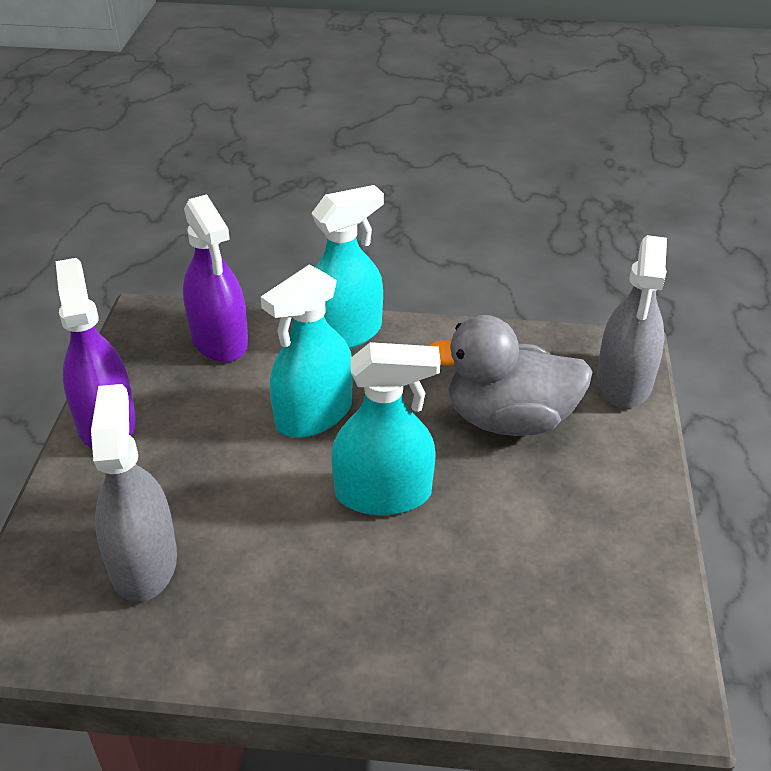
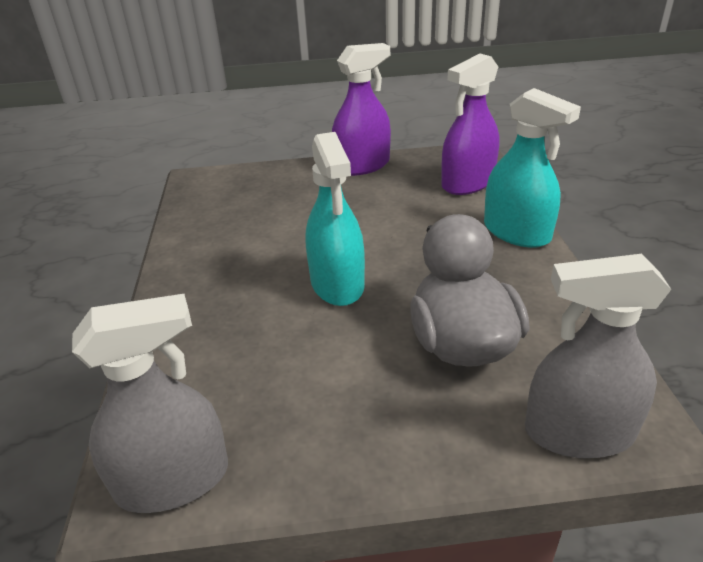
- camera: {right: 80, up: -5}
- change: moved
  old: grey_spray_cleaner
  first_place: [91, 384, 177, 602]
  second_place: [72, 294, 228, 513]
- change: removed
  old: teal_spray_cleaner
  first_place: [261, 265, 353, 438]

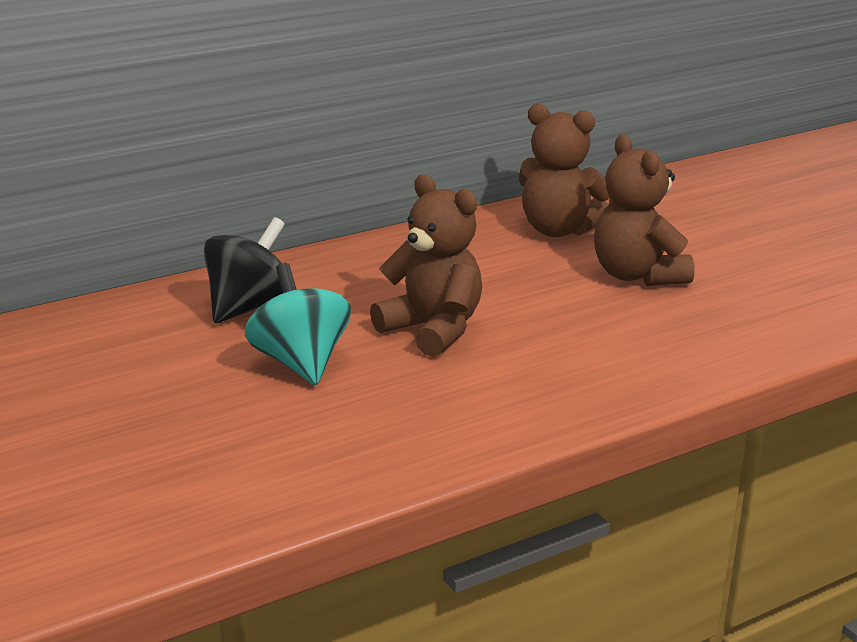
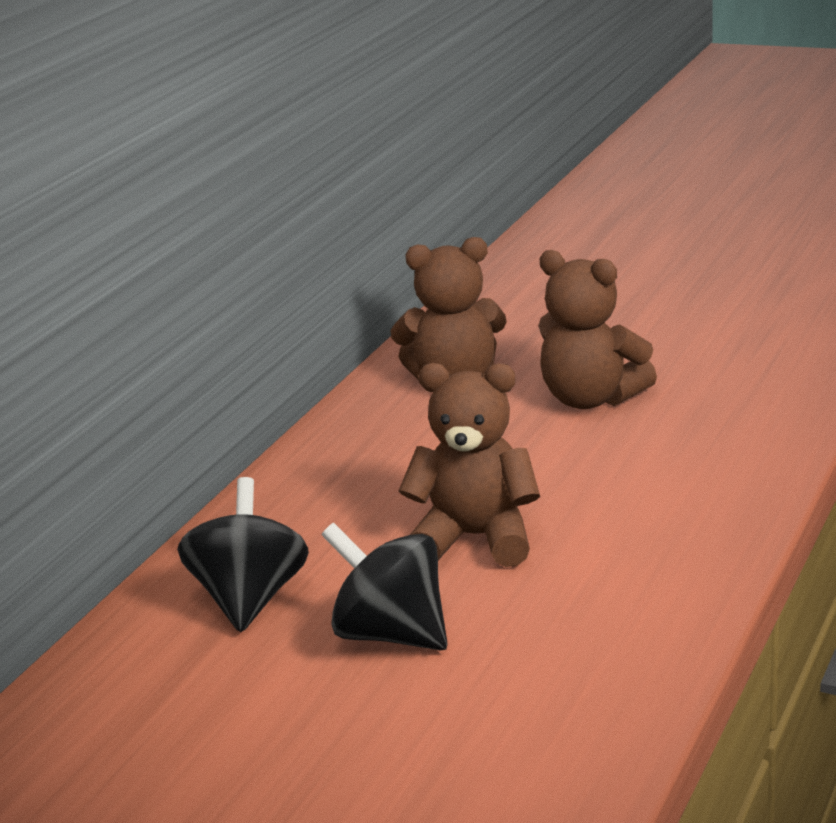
- camera: {right: -30, up: 0}
- change: recoloured
  old: teal_whirligig
  new: black_whirligig
  first_place: [245, 263, 351, 385]
  second_place: [321, 523, 448, 650]

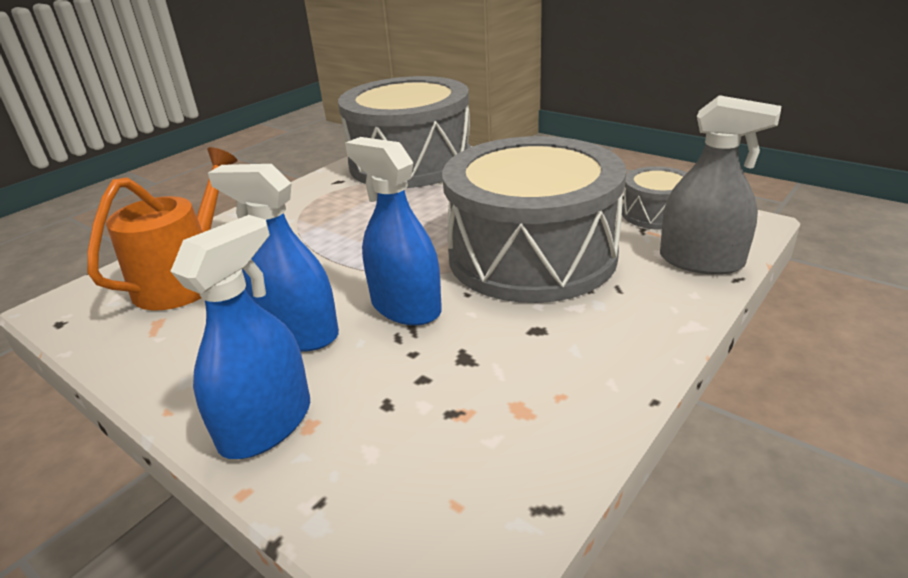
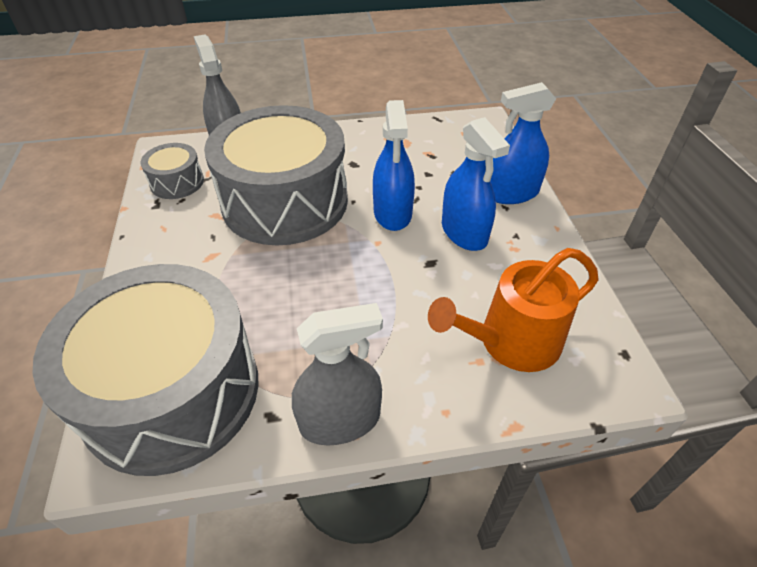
- camera: {right: -140, up: 15}
- change: added
  new: grey_spray_cleaner
  second_place: [292, 303, 383, 445]

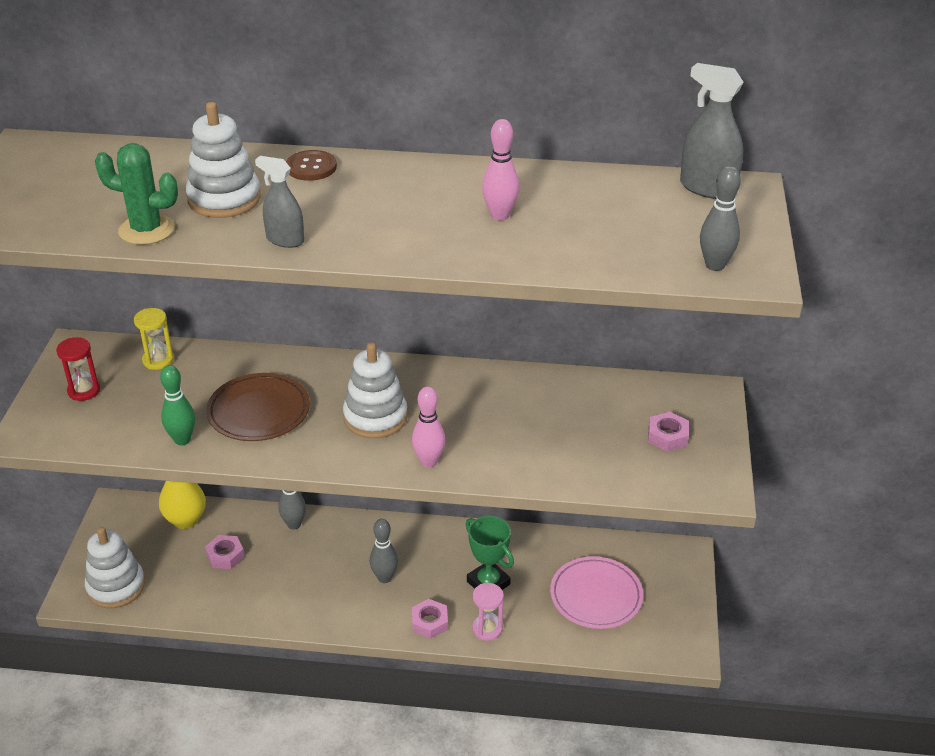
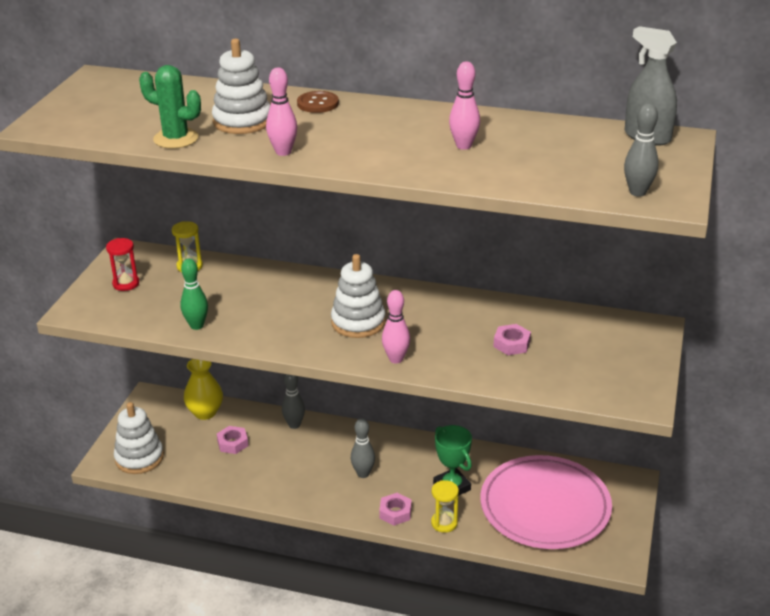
- camera: {right: 10, up: -5}
- change: replaced
  old: grey_spray_cleaner
  new: pink_tenpin
  first_place: [255, 156, 304, 248]
  second_place: [266, 68, 297, 156]
- change: recoloured
  old: pink_sand_timer
  new: golden_sand_timer
  first_place: [472, 583, 504, 641]
  second_place: [431, 480, 459, 533]
- change: resized
  old: pink_flat_dish
  first_place: [550, 556, 643, 629]
  second_place: [480, 455, 612, 549]
  factor: 1.58
- change: moved
  old: pink_nut
  first_place: [648, 412, 689, 452]
  second_place: [493, 324, 531, 355]
- change: removed
  old: brown_flat_dish
  first_place: [206, 373, 310, 441]

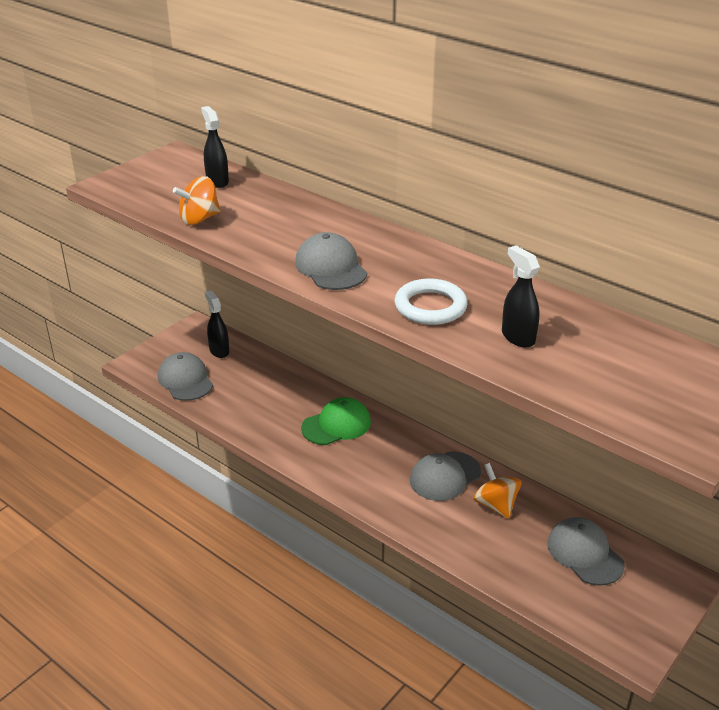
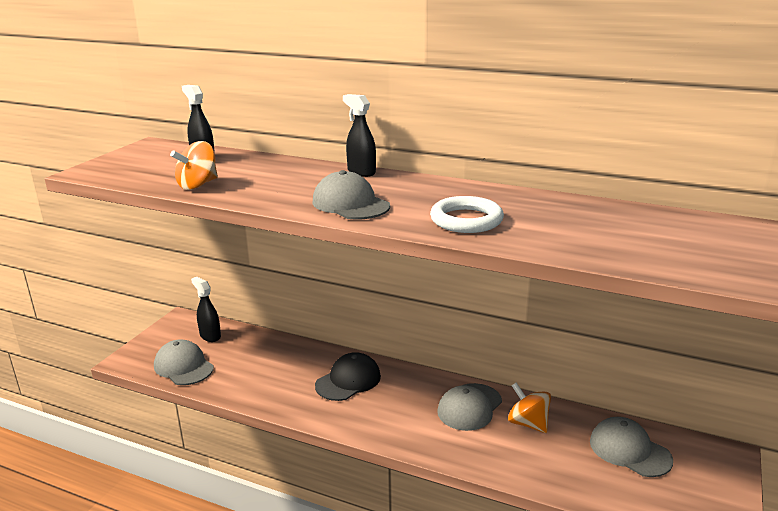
- camera: {right: -15, up: -10}
- change: recoloured
  old: emerald_peaked_cap
  new: black_peaked_cap
  first_place: [301, 397, 371, 445]
  second_place: [315, 352, 381, 401]
- change: moved
  old: black_spray_cleaner
  first_place: [502, 246, 540, 347]
  second_place: [343, 94, 376, 177]

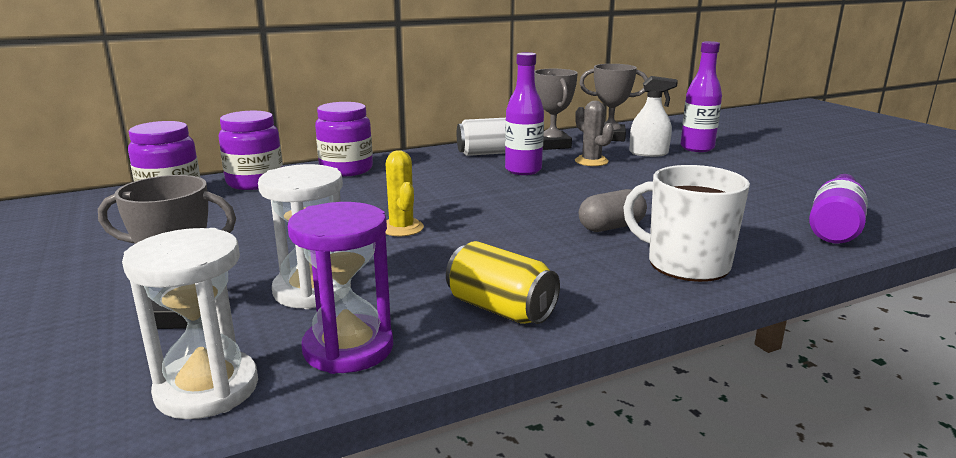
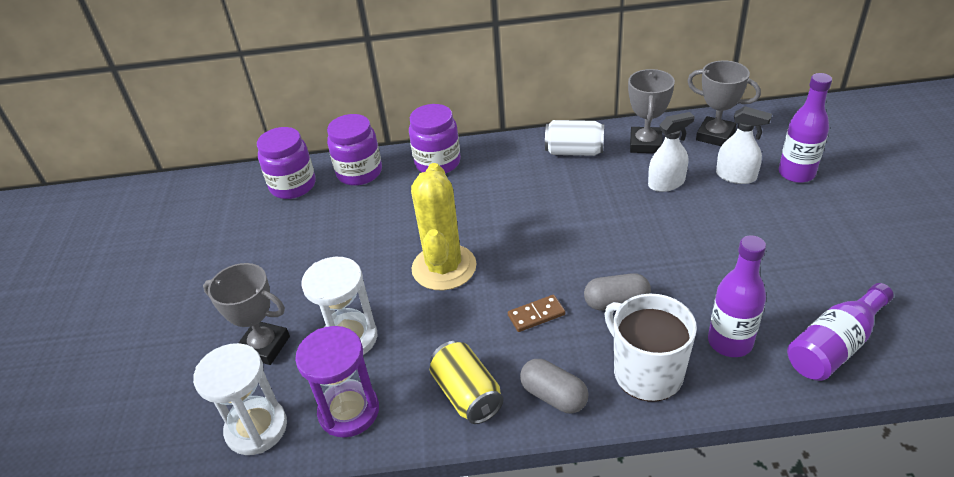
- camera: {right: 25, up: 20}
- change: resized
  old: golden_saguaro_cactus
  first_place: [386, 150, 424, 236]
  second_place: [411, 163, 477, 291]
  factor: 1.79
- change: added
  new: brown_domino_piece
  second_place: [508, 295, 565, 332]
- change: added
  new: grey_capsule
  second_place: [520, 359, 589, 413]
- change: replaced
  old: grey_saguaro_cactus
  new: snow-white_spray_cleaner
  first_place: [575, 101, 614, 166]
  second_place: [648, 112, 695, 192]
- change: moved
  old: purple_drink_bottle
  first_place: [505, 52, 544, 175]
  second_place: [708, 235, 766, 357]

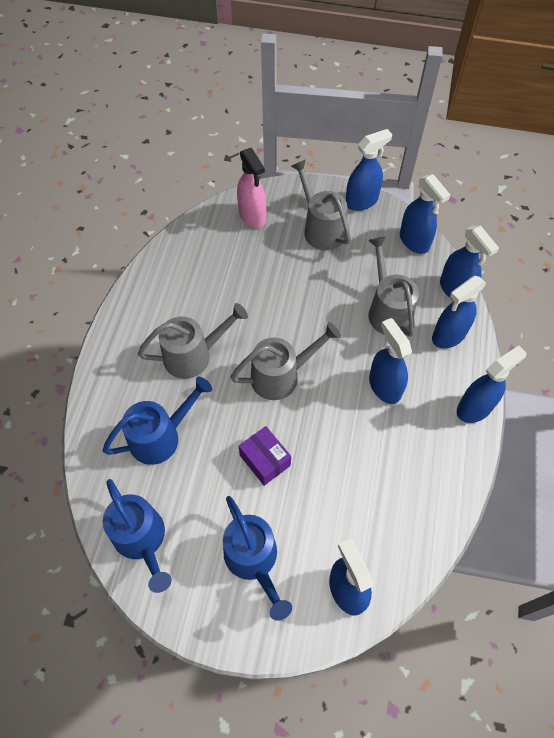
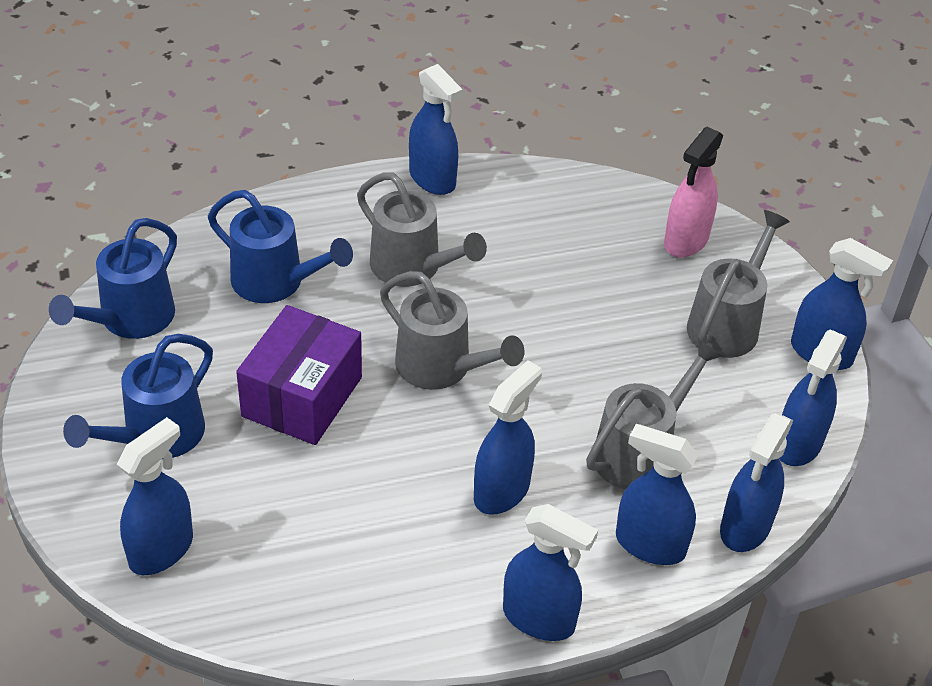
- camera: {right: 60, up: -15}
- change: resized
  old: purple_parcel
  first_place: [239, 426, 291, 486]
  second_place: [236, 305, 362, 445]
  factor: 1.64
- change: added
  new: royal_blue_spray_cleaner
  second_place: [409, 64, 463, 195]

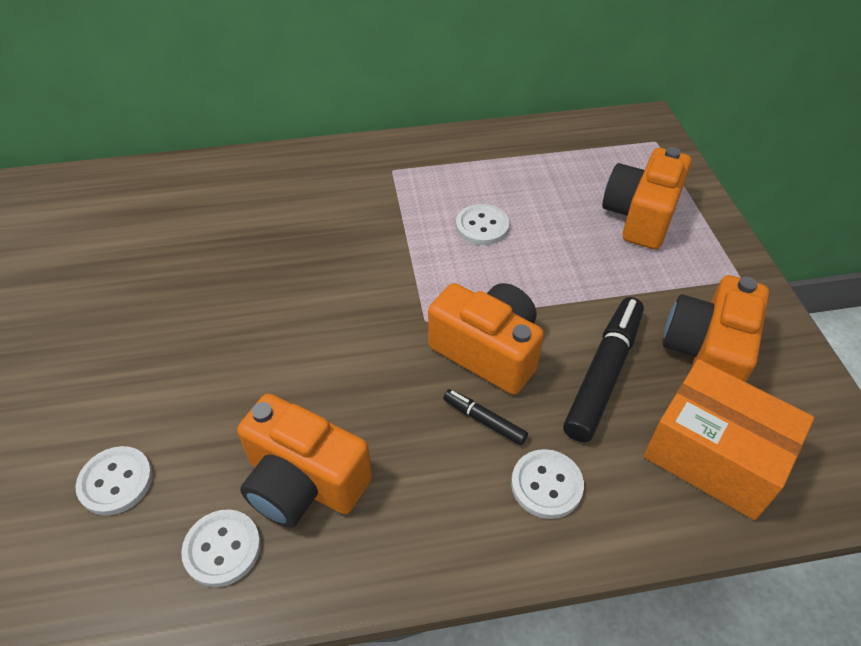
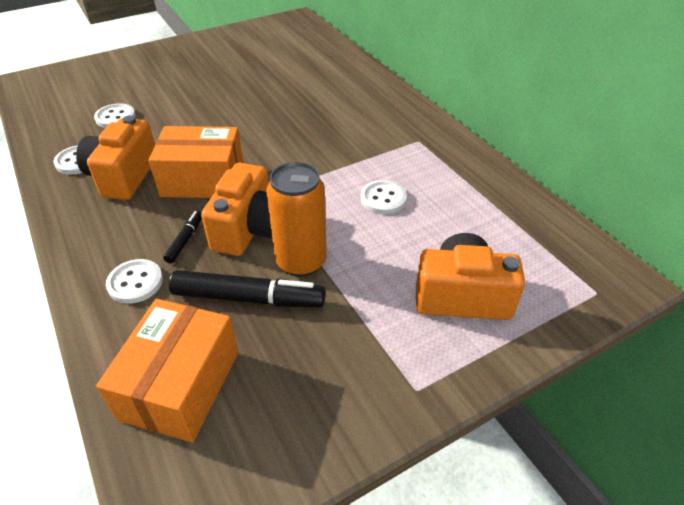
- camera: {right: 70, up: -5}
- change: added
  new: bright_orange_parcel
  second_place: [149, 126, 243, 198]
- change: added
  new: bright_orange_can
  second_place: [266, 162, 327, 277]
- change: removed
  old: bright_orange_camera
  first_place: [662, 275, 769, 382]

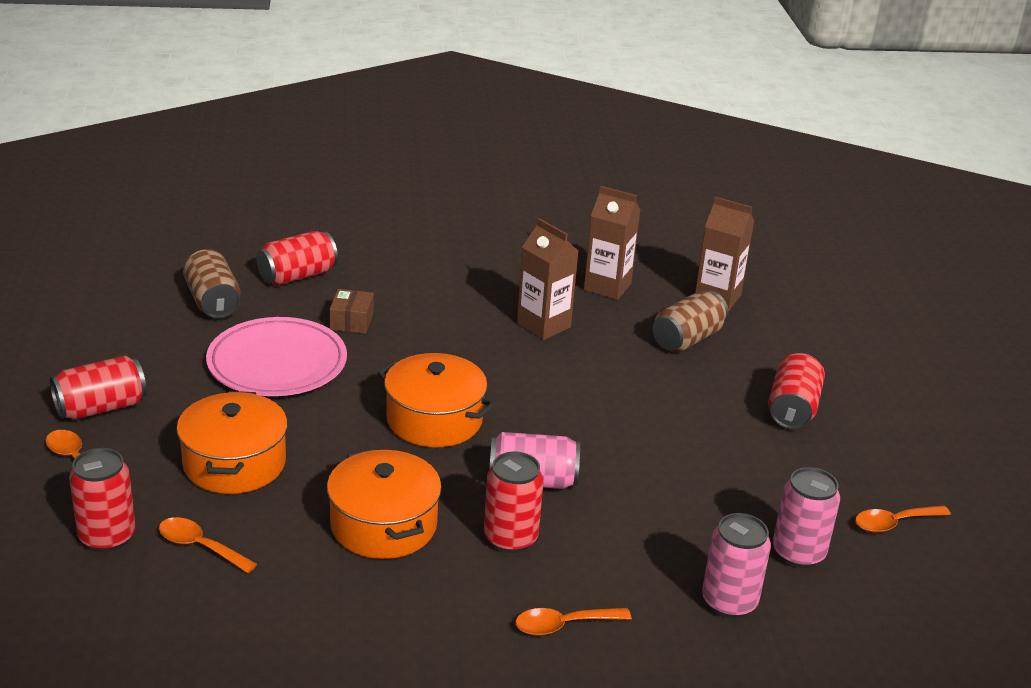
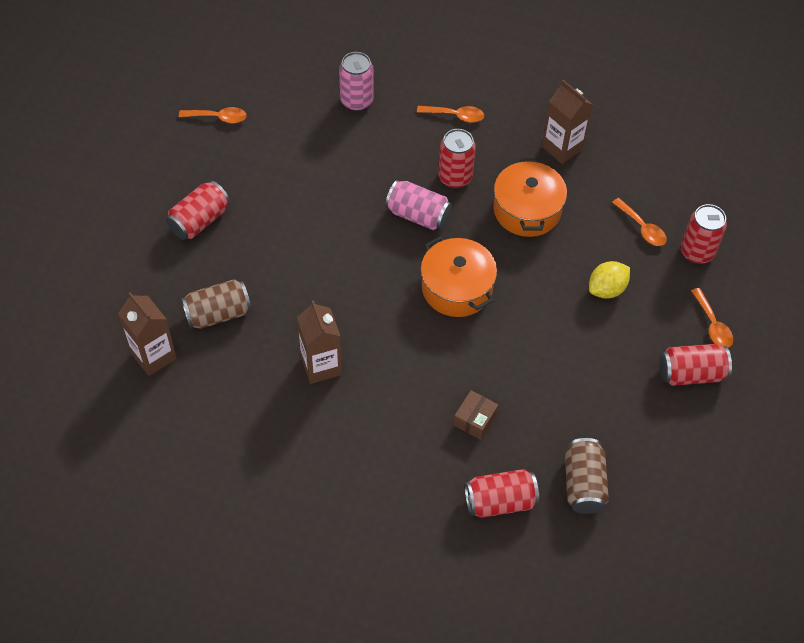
- camera: {right: -155, up: 25}
- change: moved
  old: brown_carton
  first_place: [584, 186, 640, 300]
  second_place: [542, 80, 593, 164]
- change: replaced
  old: bright_orange_stockpot
  new: golden_toy_lemon
  first_place: [176, 391, 288, 494]
  second_place: [589, 261, 630, 299]
- change: removed
  old: pink_flat_dish
  first_place: [206, 317, 347, 396]
- change: removed
  old: pink_can
  first_place: [773, 467, 840, 568]

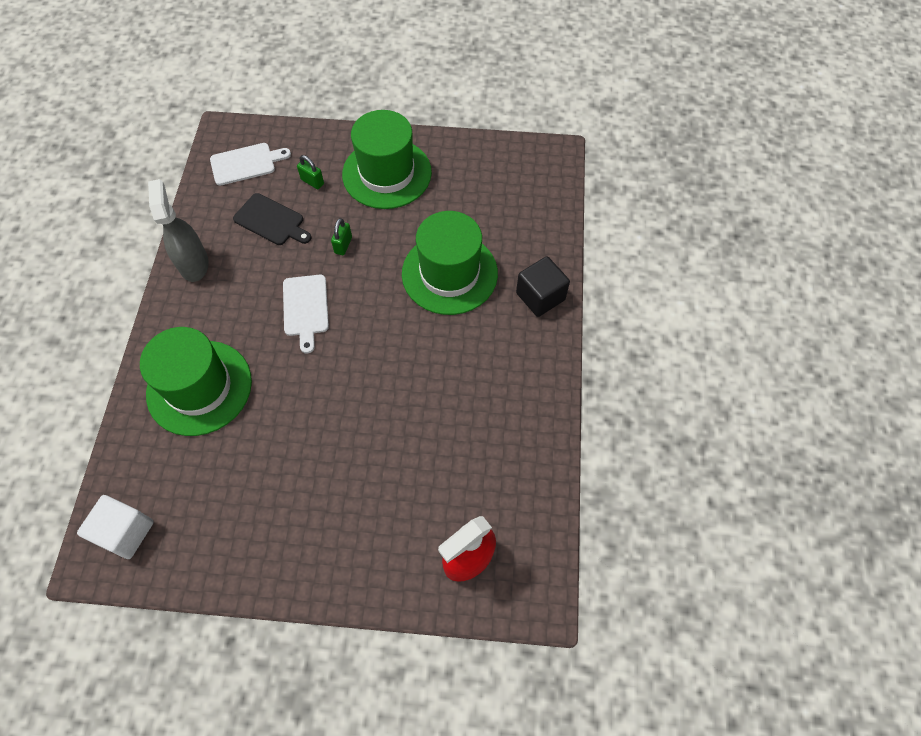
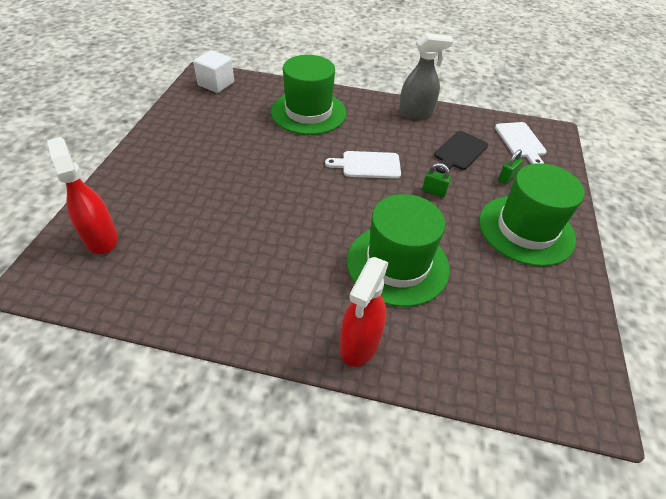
- camera: {right: 95, up: -15}
- change: replaced
  old: black_solid_cube
  new: crimson_spray_cleaner
  first_place: [516, 256, 570, 317]
  second_place: [340, 257, 389, 367]

